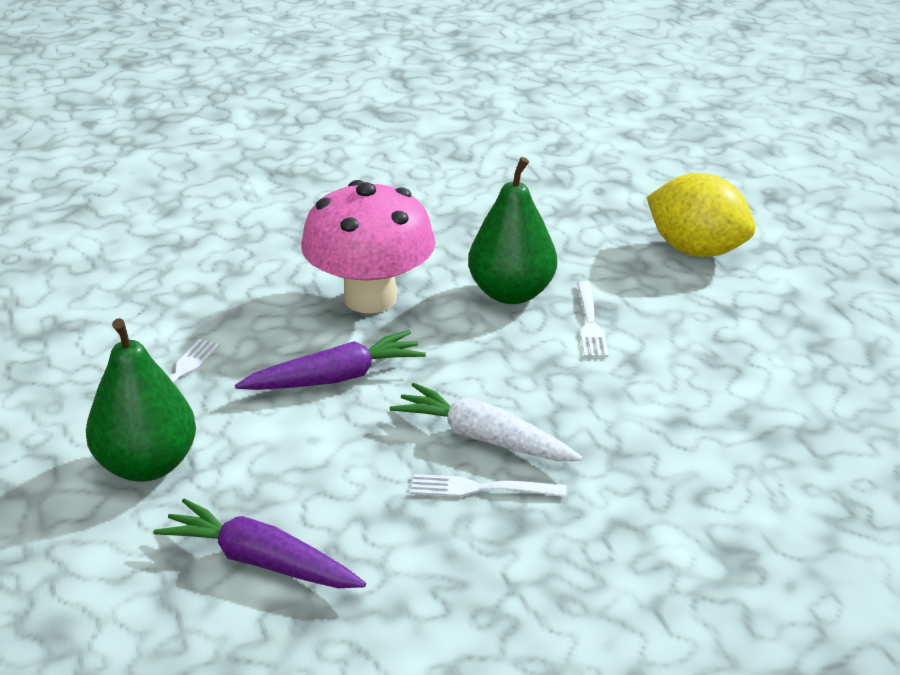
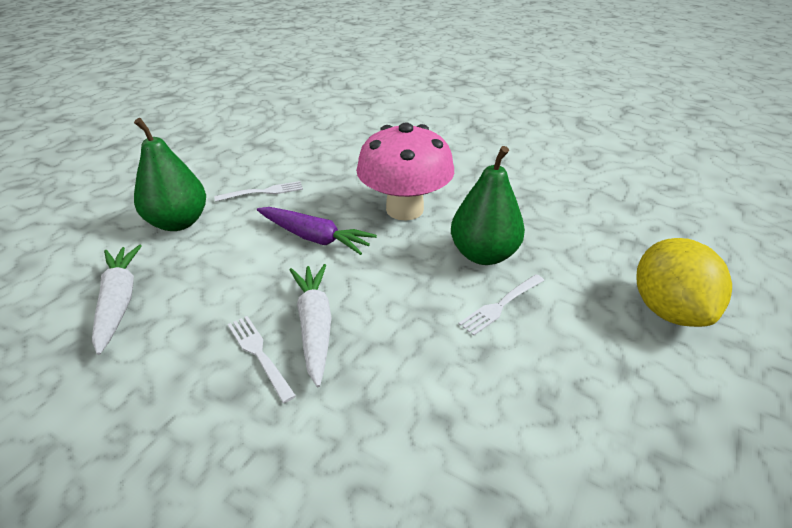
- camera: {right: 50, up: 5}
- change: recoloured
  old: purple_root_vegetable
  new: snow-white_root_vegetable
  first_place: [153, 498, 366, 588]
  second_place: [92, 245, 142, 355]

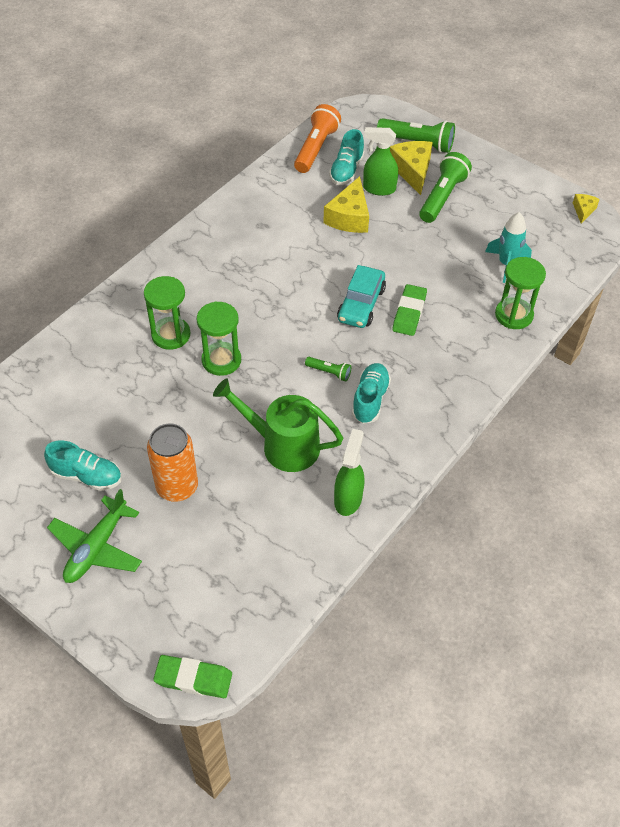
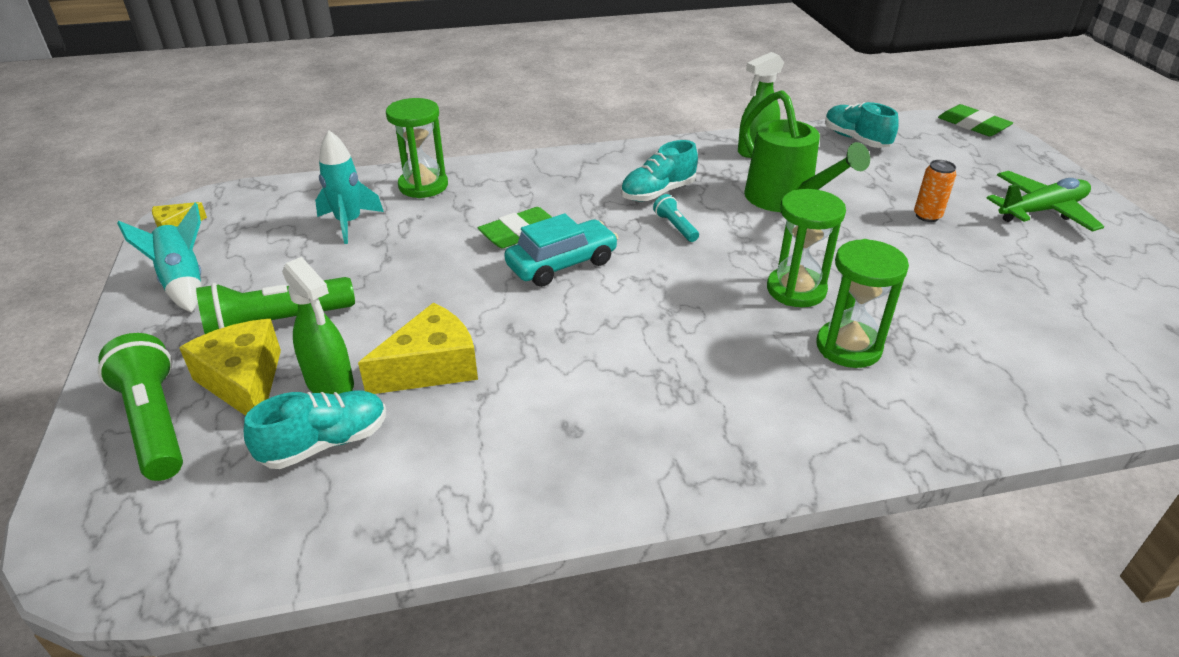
- camera: {right: -140, up: -15}
- change: added
  new: teal_spaceship
  second_place: [117, 203, 202, 313]
- change: turned
  old: golden_cheese
  first_place: [390, 141, 433, 195]
  second_place: [179, 319, 281, 416]
  degrees: 120
- change: recoloured
  old: emerald_torch
  new: teal_torch
  first_place: [305, 357, 351, 382]
  second_place: [653, 194, 699, 242]
- change: moved
  old: teal_shoe
  first_place: [44, 440, 122, 491]
  second_place: [825, 102, 899, 148]
- change: resized
  old: bright_orange_can
  first_place: [147, 424, 198, 502]
  second_place: [914, 160, 956, 222]
  factor: 0.55
- change: removed
  old: bright_orange_torch
  first_place: [294, 104, 341, 173]

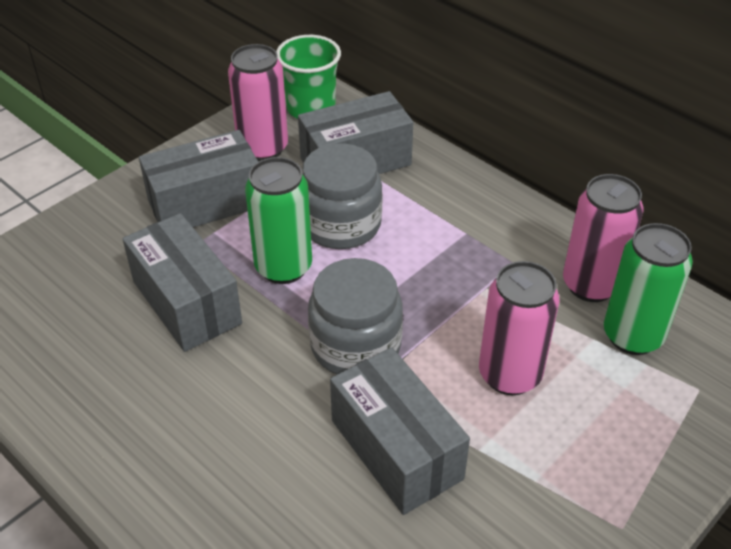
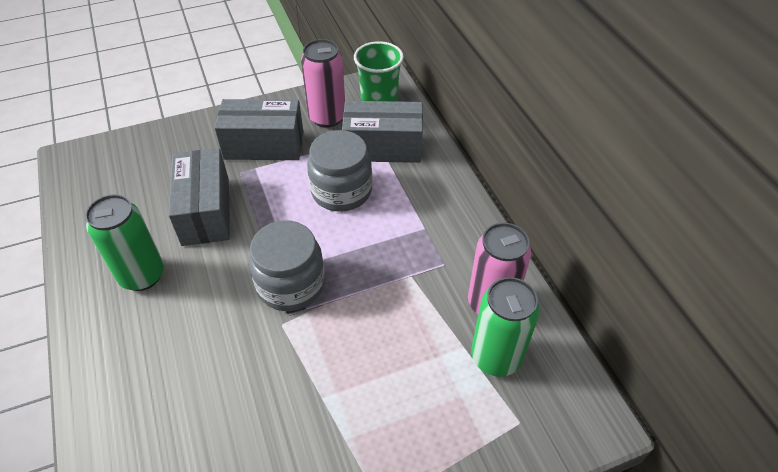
- camera: {right: 25, up: 5}
- change: moved
  old: emerald_can
  first_place: [245, 157, 312, 284]
  second_place: [85, 194, 164, 291]
- change: removed
  old: grey_parcel
  first_place: [330, 347, 470, 515]
- change: removed
  old: pink_can
  first_place: [479, 261, 559, 395]

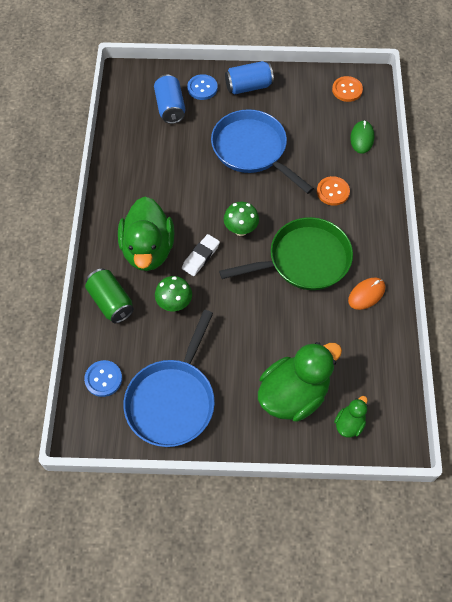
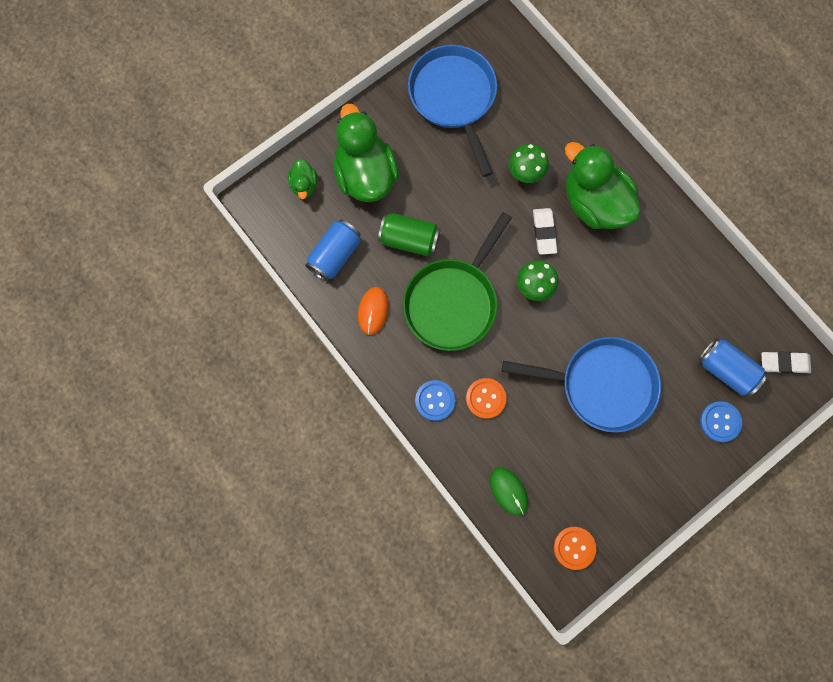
- camera: {right: 140, up: 15}
- change: moved
  old: royal_blue_can
  first_place: [225, 61, 274, 95]
  second_place: [305, 219, 361, 282]
- change: turned
  old: emerald_toy_duck
  first_place: [258, 342, 342, 422]
  second_place: [333, 104, 399, 202]
  degrees: 150
- change: moved
  old: emerald_can
  first_place: [85, 268, 134, 323]
  second_place: [378, 213, 441, 256]
- change: moved
  old: royal_blue_shirt_button
  first_place: [84, 360, 122, 397]
  second_place: [415, 380, 456, 421]
- change: added
  new: snow-white_pencil_eraser
  second_place: [761, 352, 811, 374]

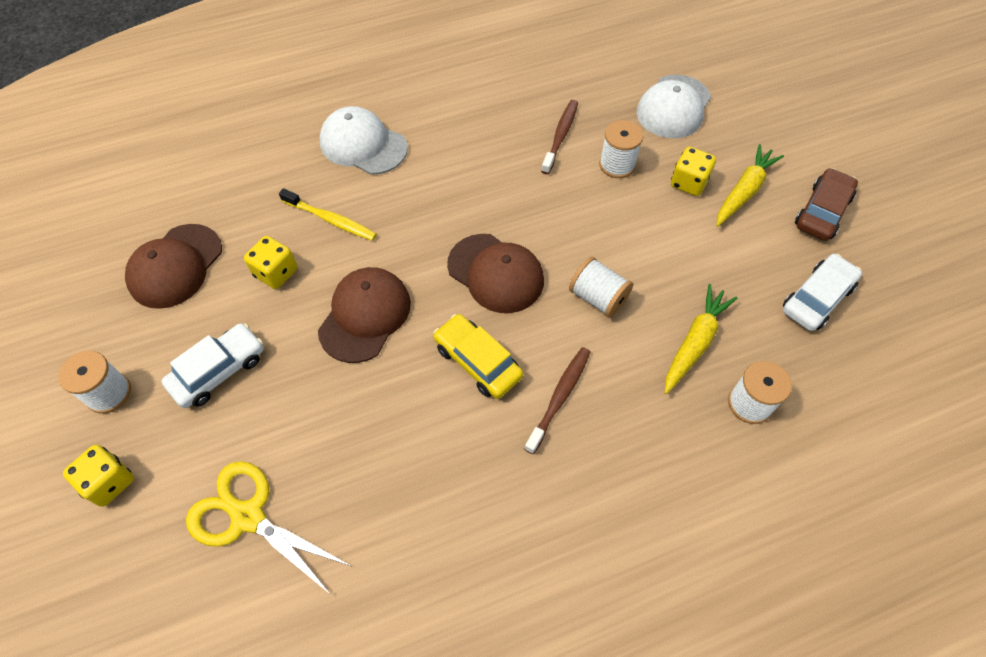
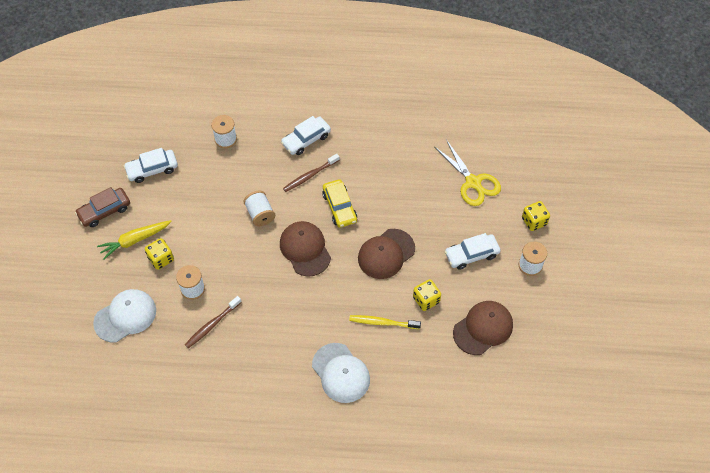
- camera: {right: -155, up: 0}
- change: added
  new: snow-white_toy_car
  second_place: [281, 116, 331, 155]
- change: turned
  old: golden_dental_brush
  first_place: [279, 188, 377, 241]
  second_place: [349, 315, 421, 329]
  degrees: -45
- change: removed
  old: golden_root_vegetable
  first_place: [665, 284, 737, 394]

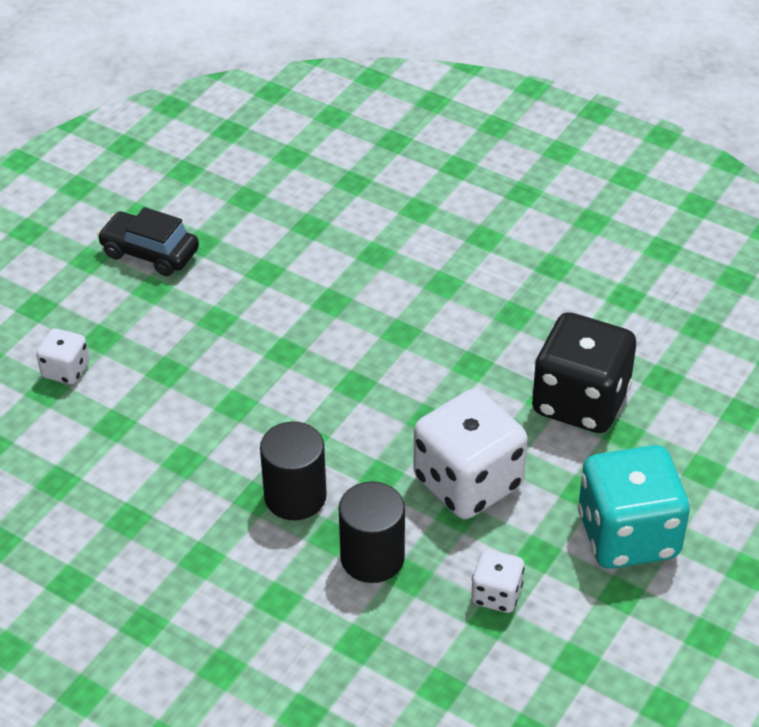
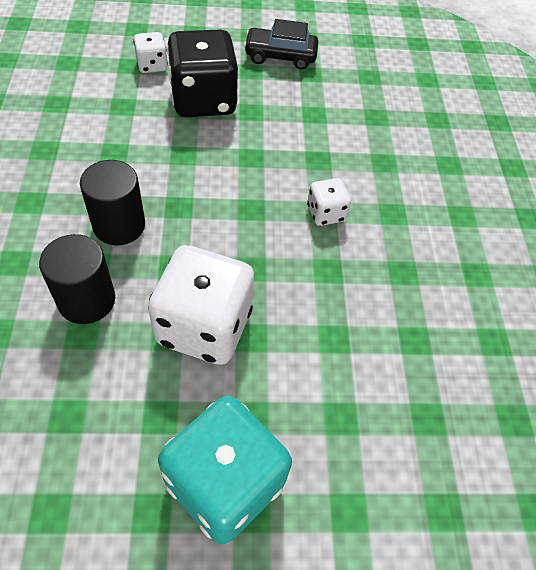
- camera: {right: 50, up: 10}
- change: moved
  old: black_dice
  first_place: [532, 312, 636, 433]
  second_place: [167, 29, 238, 117]
- change: turned
  old: black_toy_car
  first_place: [97, 207, 199, 276]
  second_place: [244, 19, 318, 70]
  degrees: -75
- change: moved
  old: snow-white_dice
  first_place: [471, 549, 525, 613]
  second_place: [307, 178, 351, 226]

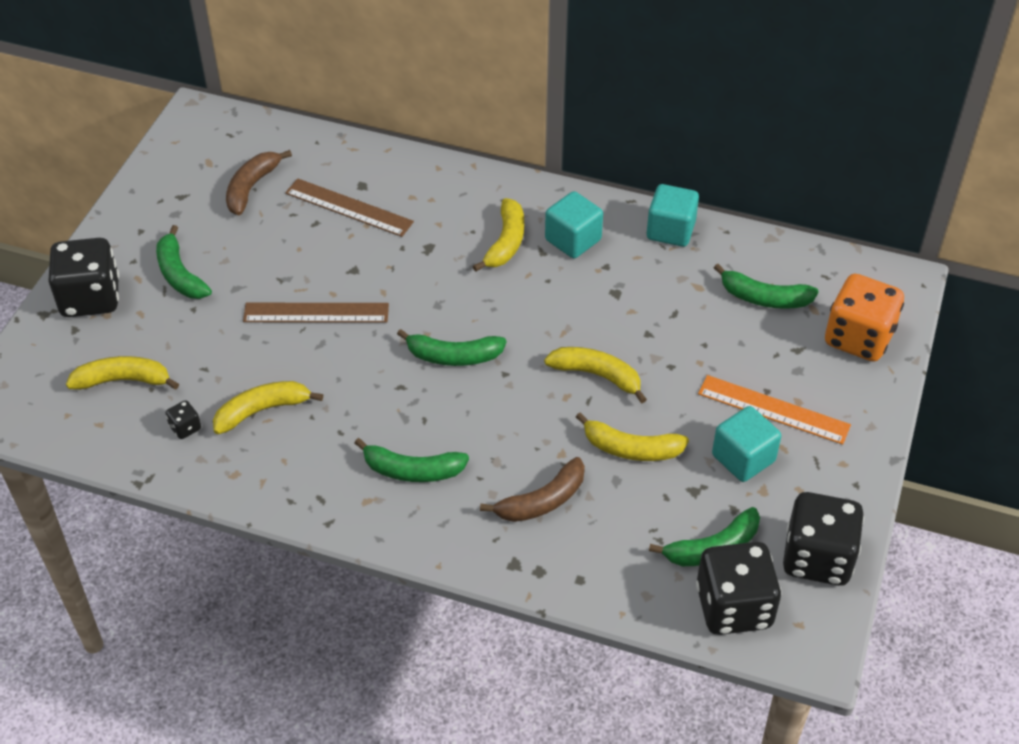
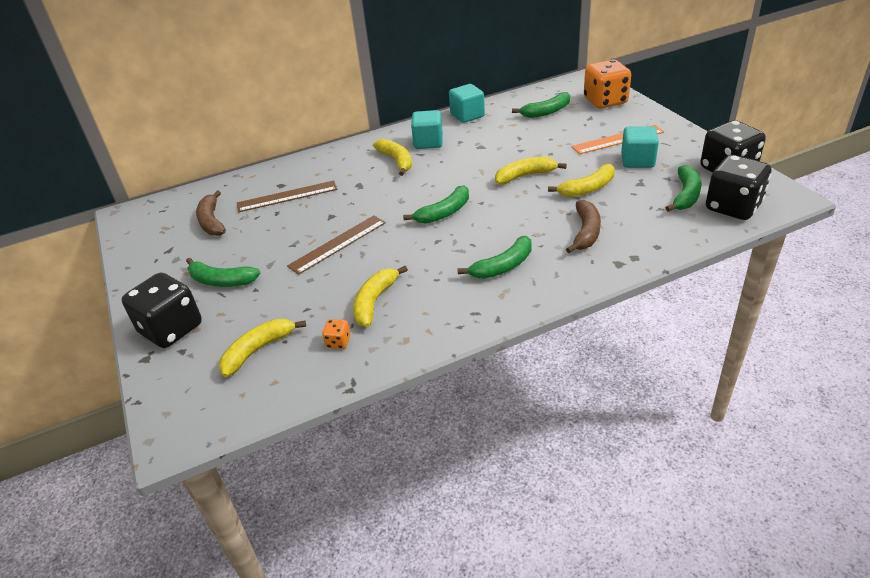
- camera: {right: -40, up: -10}
- change: recoloured
  old: black_dice
  new: bright_orange_dice
  first_place: [165, 400, 201, 439]
  second_place: [322, 319, 351, 349]

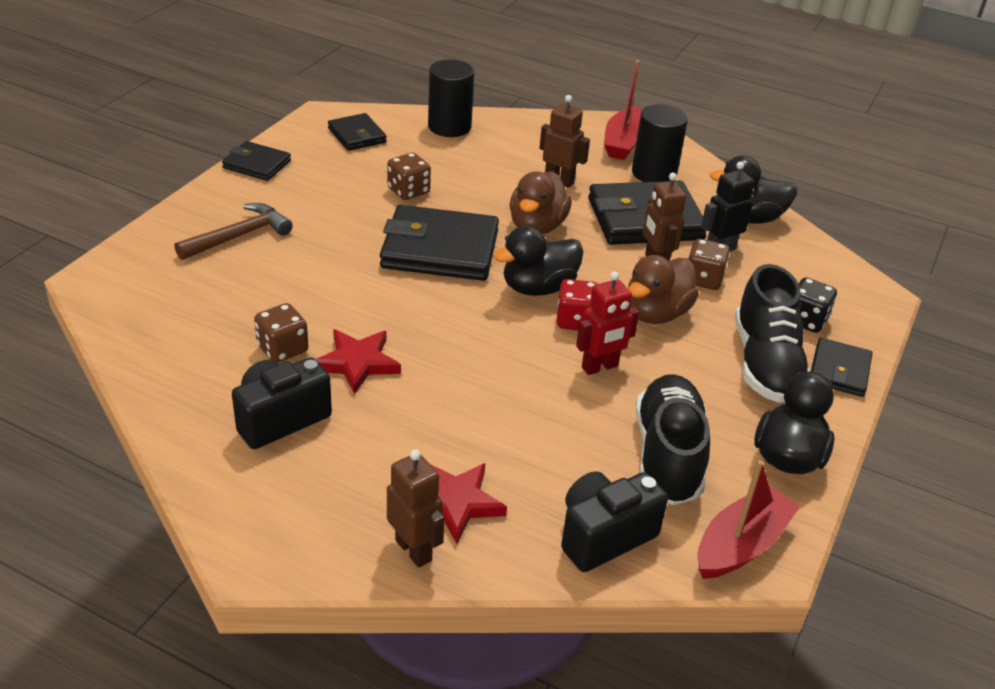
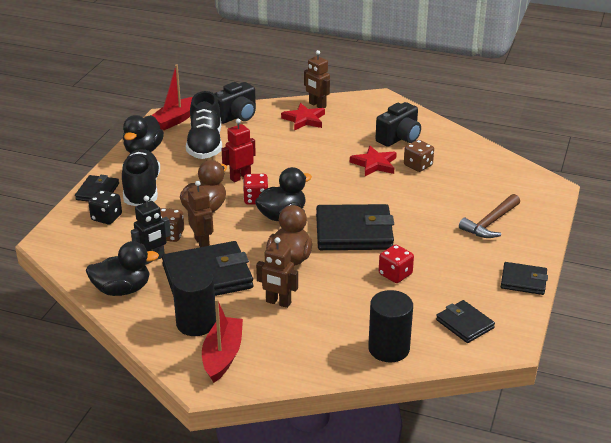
- camera: {right: 175, up: -5}
- change: recoloured
  old: brown_dice
  new: crimson_dice
  first_place: [387, 153, 431, 200]
  second_place: [379, 244, 414, 283]

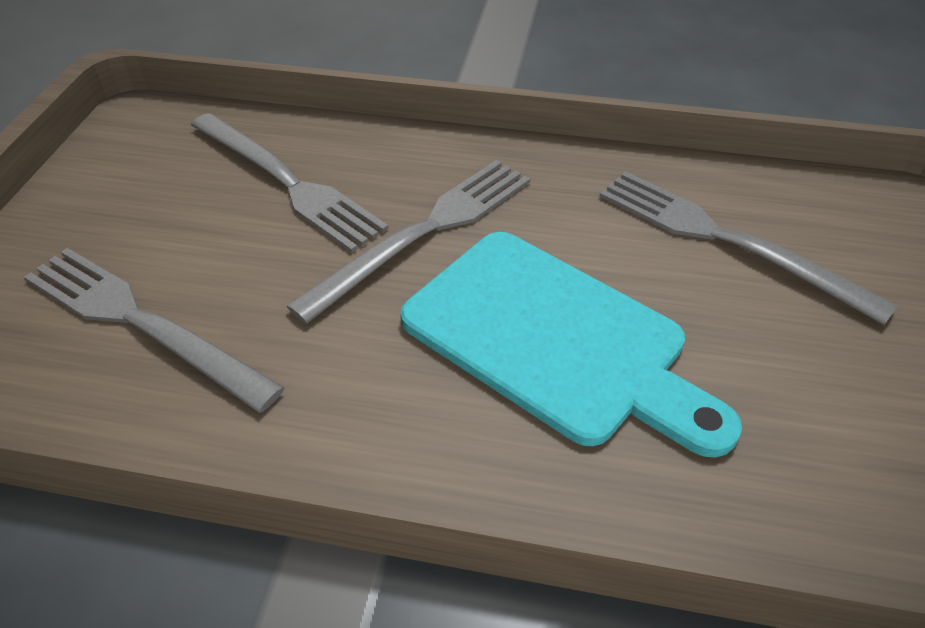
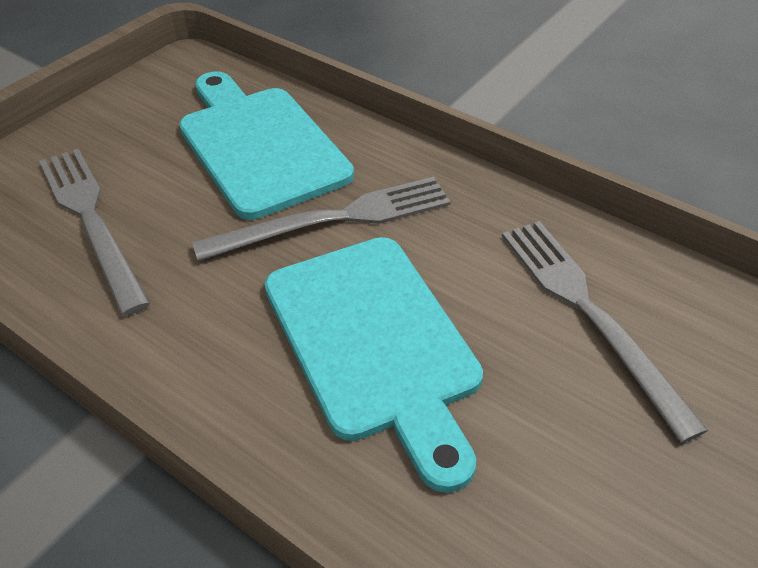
- camera: {right: 25, up: 0}
- change: replaced
  old: grey_fork
  new: teal_bread_board
  first_place: [191, 113, 389, 252]
  second_place: [179, 71, 354, 220]

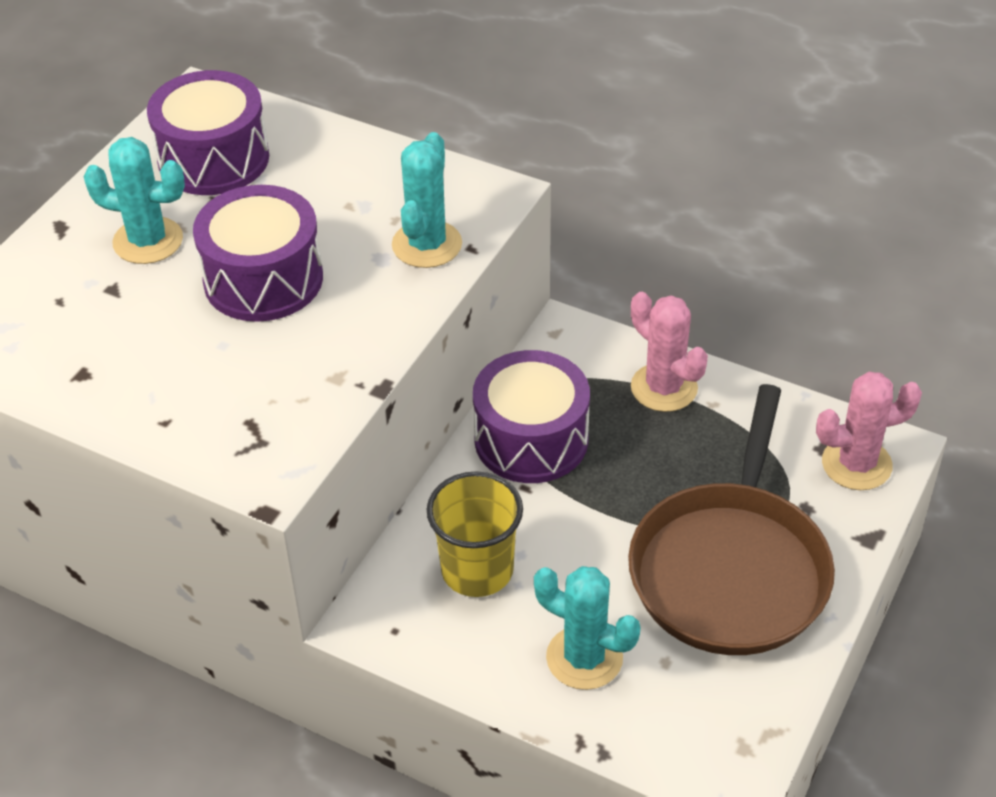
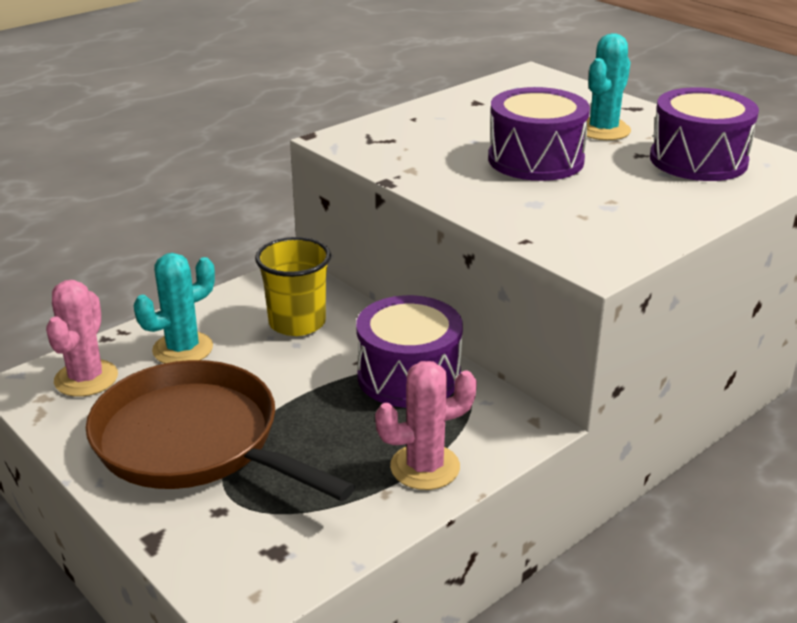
- camera: {right: 110, up: -15}
- change: moved
  old: pink_saguaro_cactus
  first_place: [816, 372, 922, 490]
  second_place: [46, 280, 118, 397]
- change: removed
  old: teal_saguaro_cactus
  first_place: [392, 132, 462, 268]

